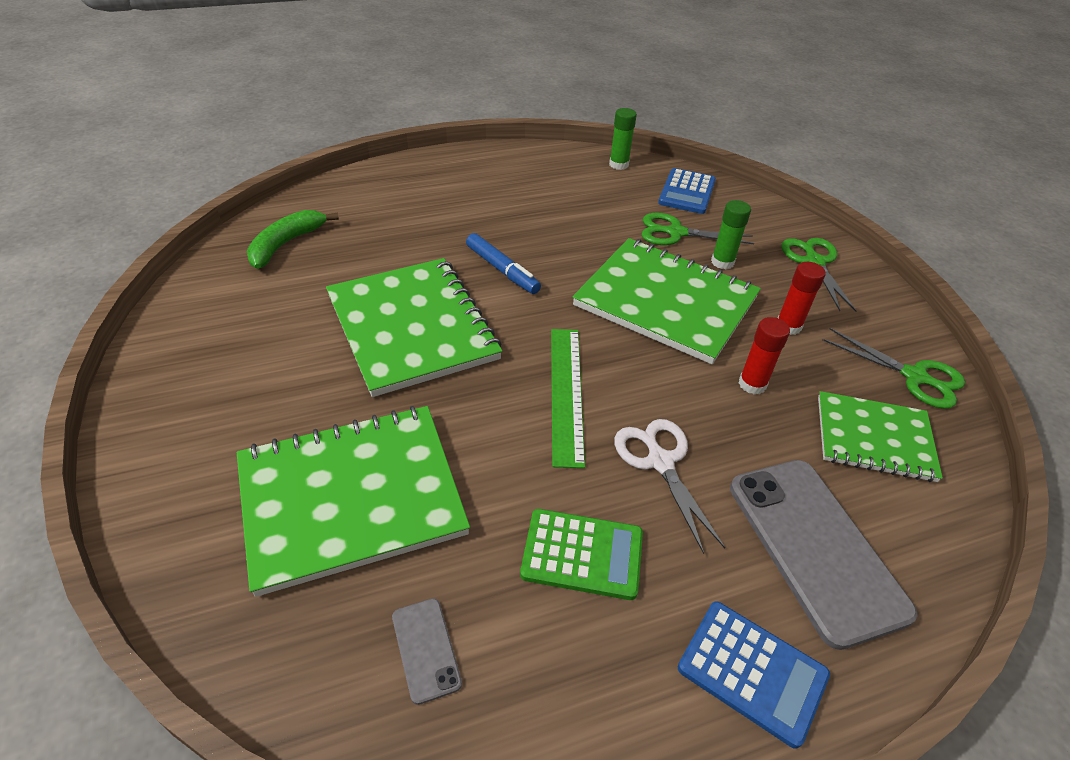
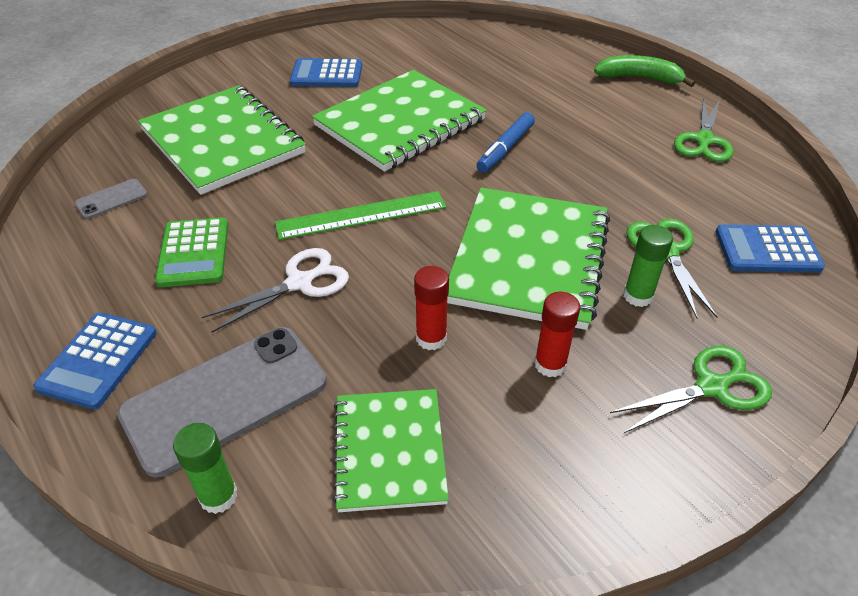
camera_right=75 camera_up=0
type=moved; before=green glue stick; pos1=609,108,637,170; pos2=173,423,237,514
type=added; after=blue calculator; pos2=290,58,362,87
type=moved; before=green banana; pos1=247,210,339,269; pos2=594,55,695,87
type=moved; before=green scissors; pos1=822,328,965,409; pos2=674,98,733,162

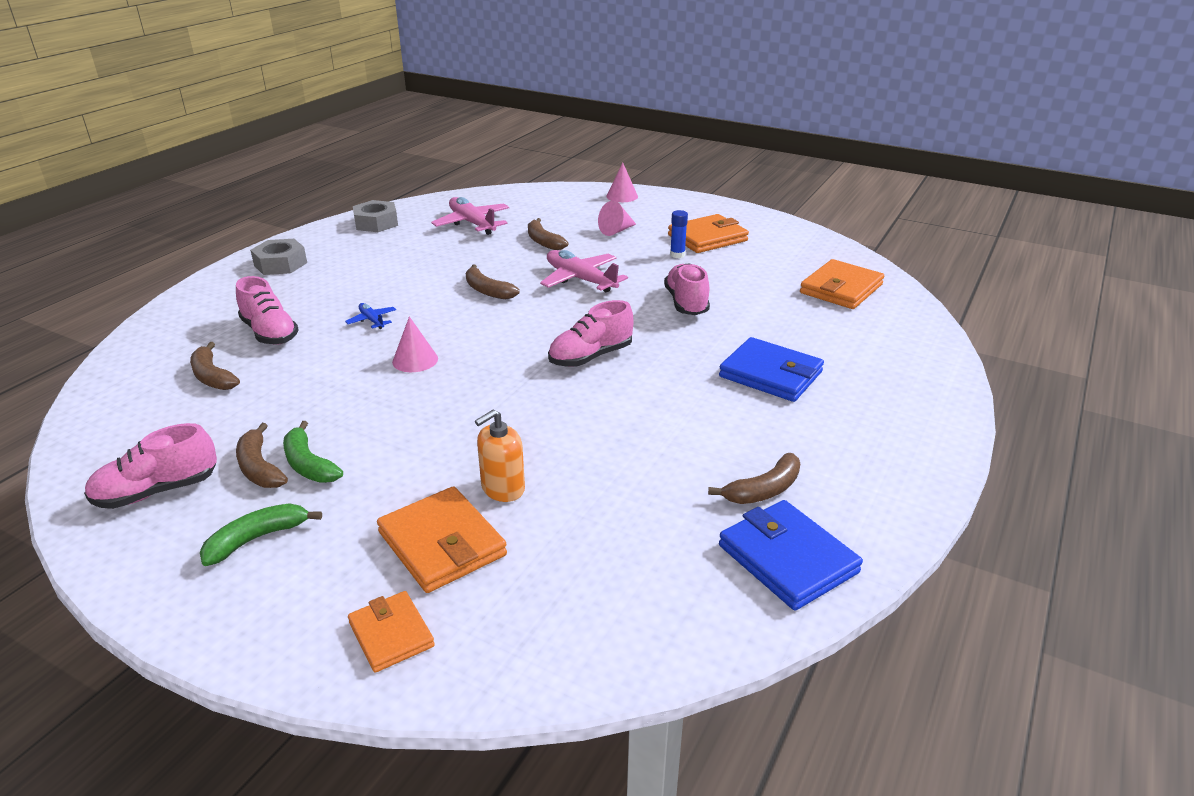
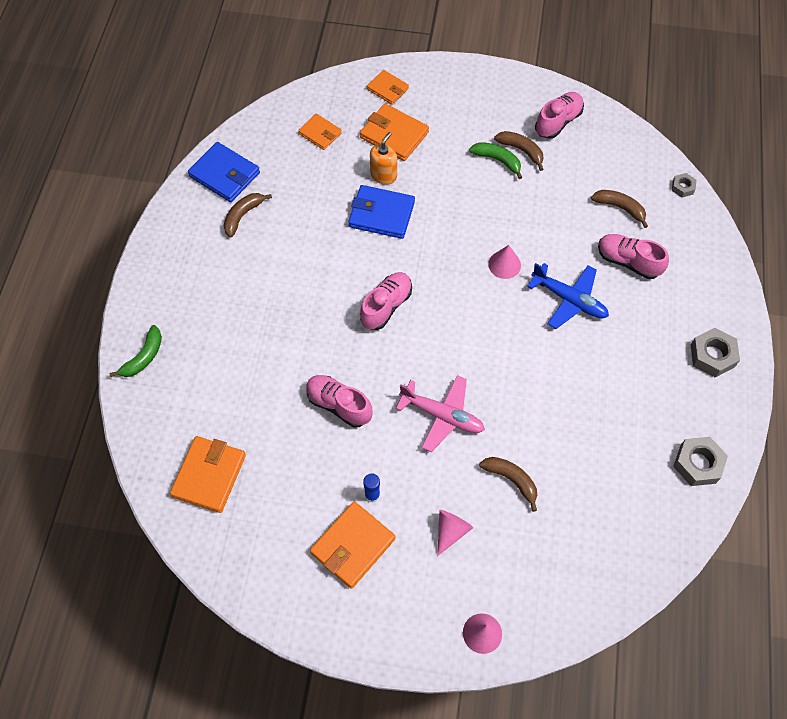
camera_right=160 camera_up=30
type=moved; before=green banana; pos1=200,503,322,566; pos2=109,325,162,377
type=added; after=orange wallet; pos2=298,114,342,150
type=turned; before=pink shoe; pos1=664,263,710,315; pos2=306,375,373,427; turn=150
type=moved; before=blue wallet; pos1=719,337,824,402; pos2=348,185,415,239
type=resized; before=blue plane; pos1=345,303,396,329; pos2=527,263,609,329; scale=1.98
type=added; after=grey nut; pos2=672,173,696,198
type=removed; before=pink plane; pos1=431,197,509,235
type=removed; before=brown banana; pos1=466,264,520,299

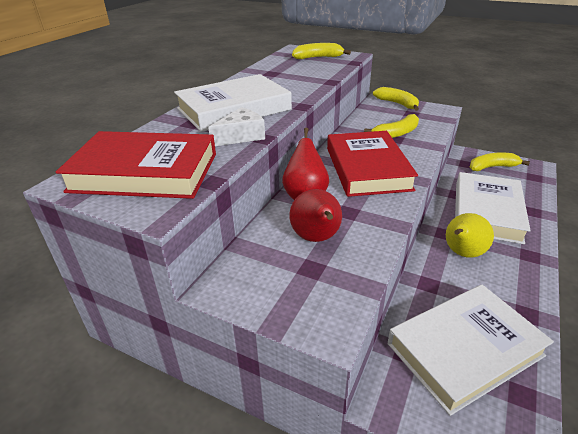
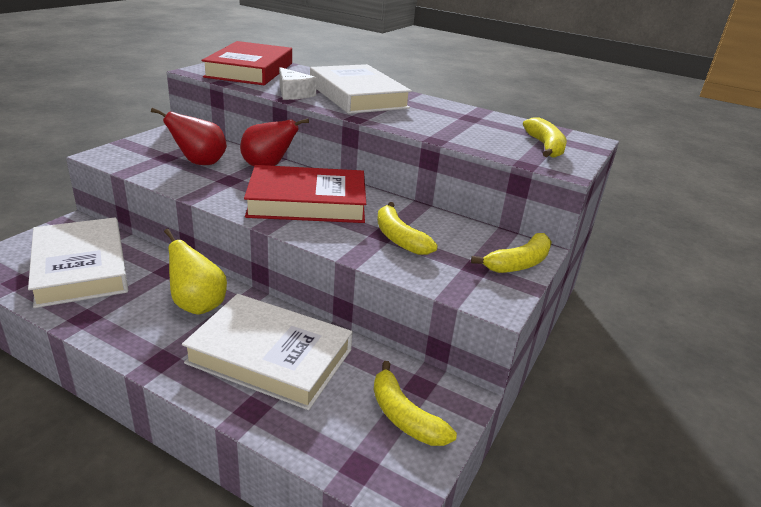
camera_right=90 camera_up=-5
type=turned; before=yellow banana; pos1=470,153,530,171; pos2=374,361,457,446; turn=150

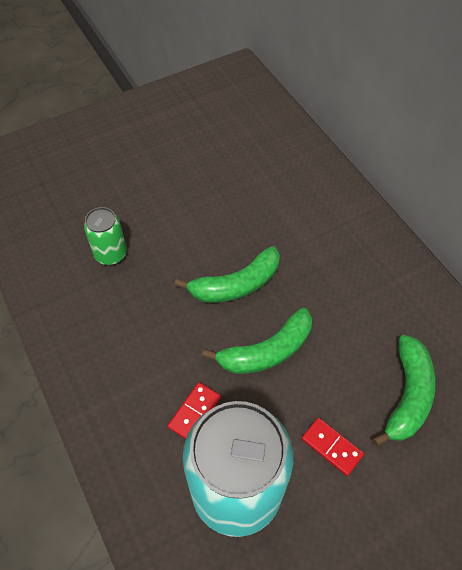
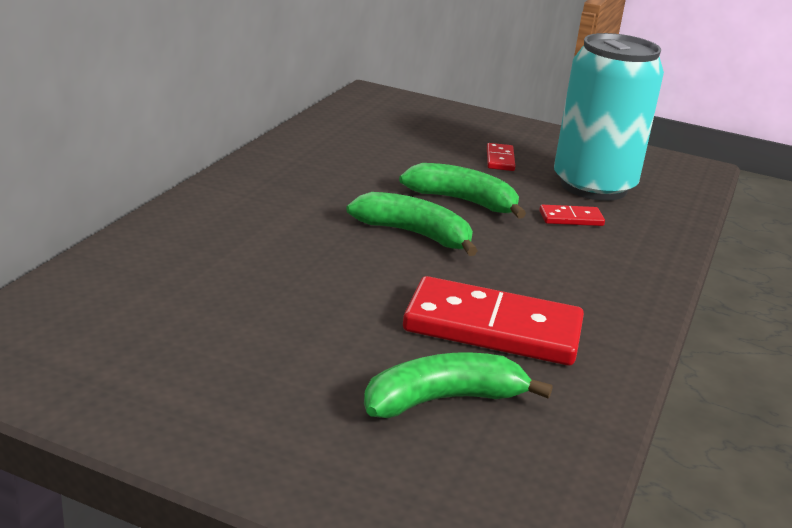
camera_right=-130 camera_up=-30
type=moved; before=green banana; pos1=372,335,436,447; pos2=364,352,553,418
type=replaced; before=green can; after=red domino; pos1=84,207,127,265; pos2=403,276,584,366

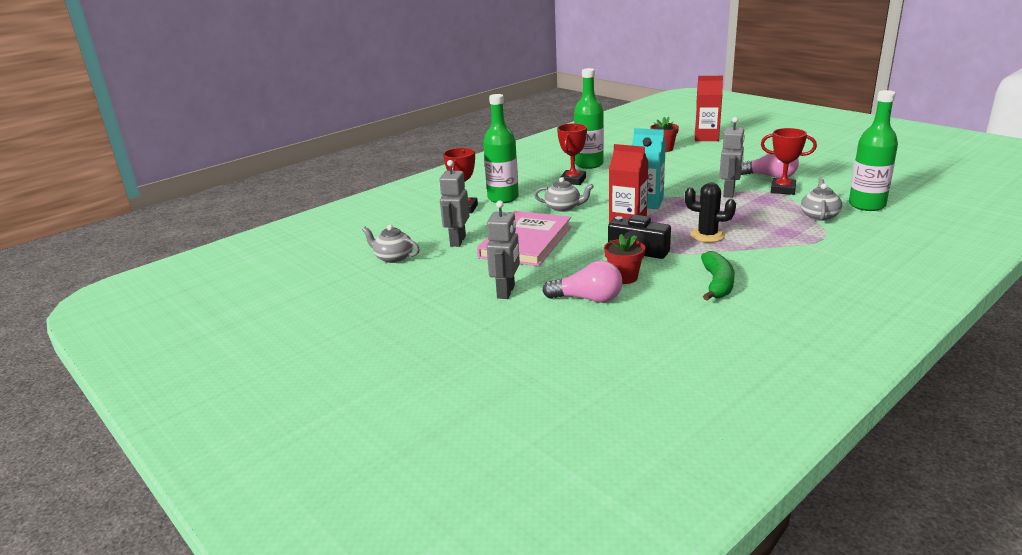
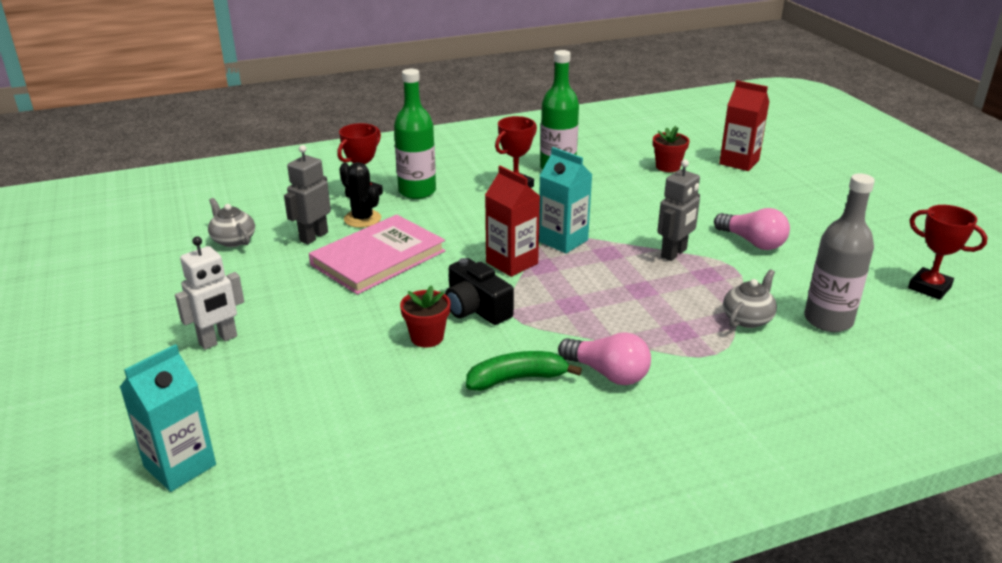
camera_right=20 camera_up=5
type=added; after=turquoise carton; pos2=120,344,216,492
type=added; after=white robot; pos2=175,237,244,350
type=moved; before=black cactus; pos1=685,182,736,242; pos2=339,162,381,228
type=turned; before=green banana; pos1=701,251,735,300; pos2=466,351,582,391; turn=-135
type=moved; before=pink light bulb; pos1=542,260,622,303; pos2=558,332,651,385
type=recoloured; before=green bottle; after=grey bottle; pos1=849,90,898,211; pos2=804,173,875,332
type=moved; before=red trophy; pos1=761,128,817,195; pos2=908,205,988,300
type=removed; before=grey robot; pos1=487,200,520,299
type=removed; before=grey teapot; pos1=534,177,594,212

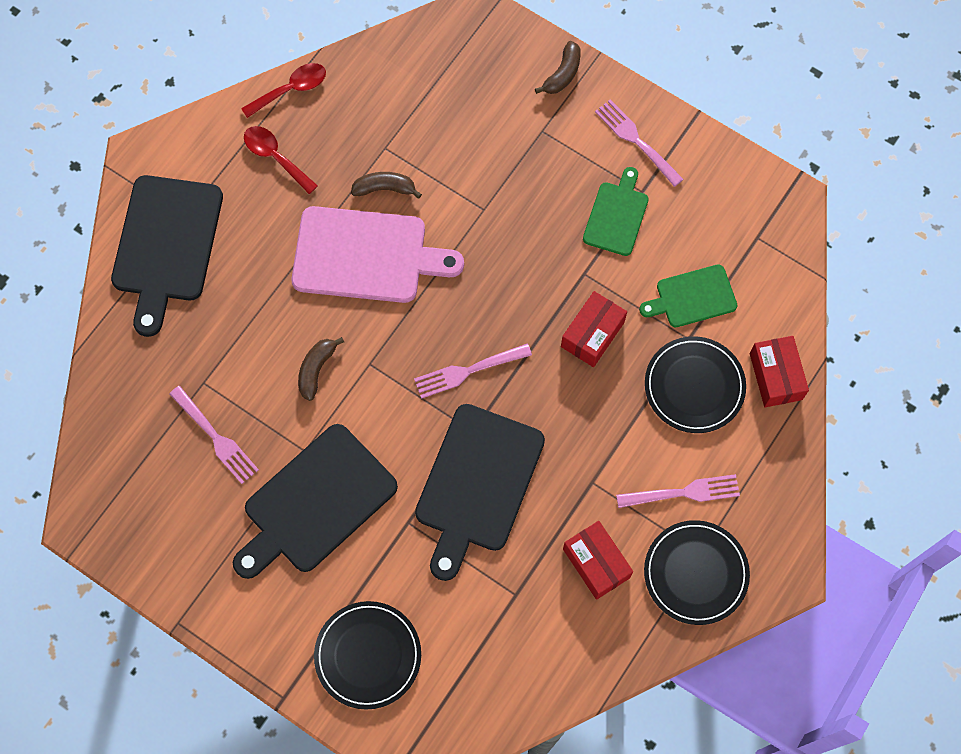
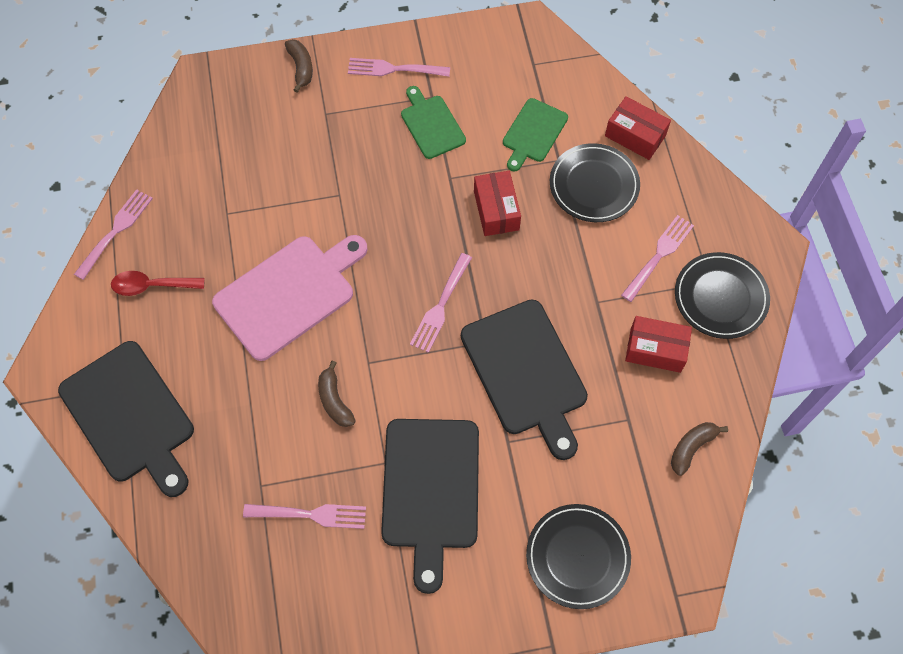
camera_right=-45 camera_up=-5
type=replaced; before=red spoon; after=pink fork; pos1=241,63,326,118; pos2=74,189,153,280
type=moved; before=brown banana; pos1=351,172,422,199; pos2=671,422,728,476

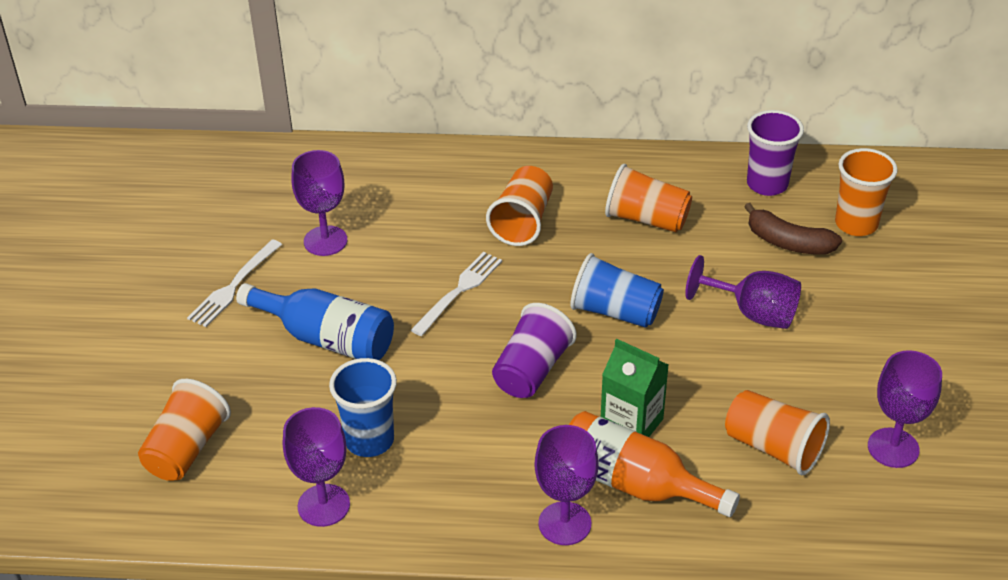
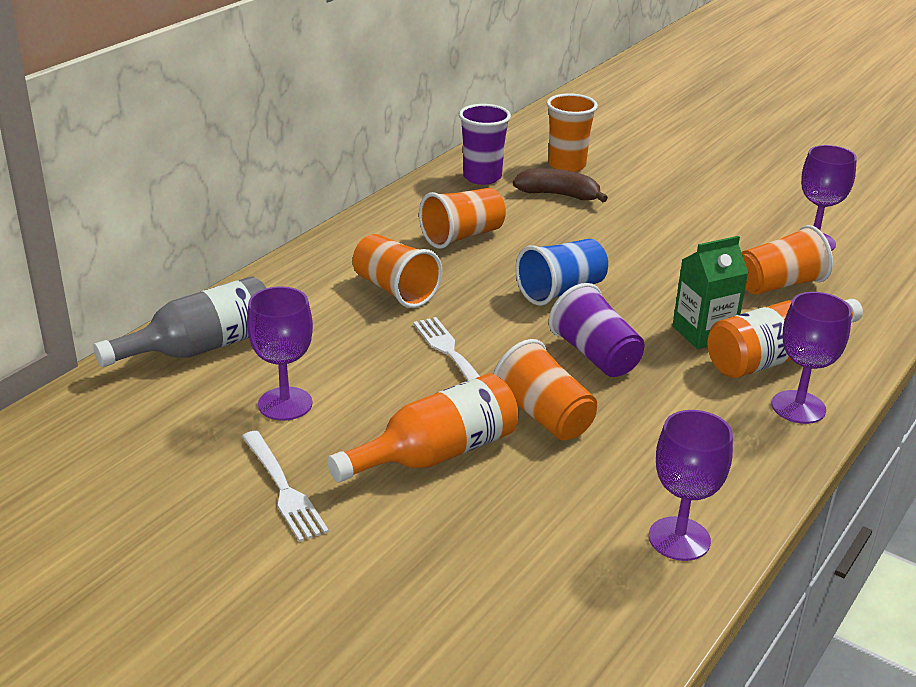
camera_right=-60 camera_up=-10
type=added; after=grey bottle; pos2=93,276,266,367
type=recoloured; before=blue bottle; after=orange bottle; pos1=236,283,394,360; pos2=327,373,518,482
type=moved; before=orange cup; pos1=138,379,231,481; pos2=493,339,597,440
type=turned; before=brown banana; pos1=744,203,842,255; pos2=513,168,608,202; turn=-135
type=removed; before=blue cup; pos1=329,358,397,457
type=removed; before=purple goblet; pos1=685,255,801,329

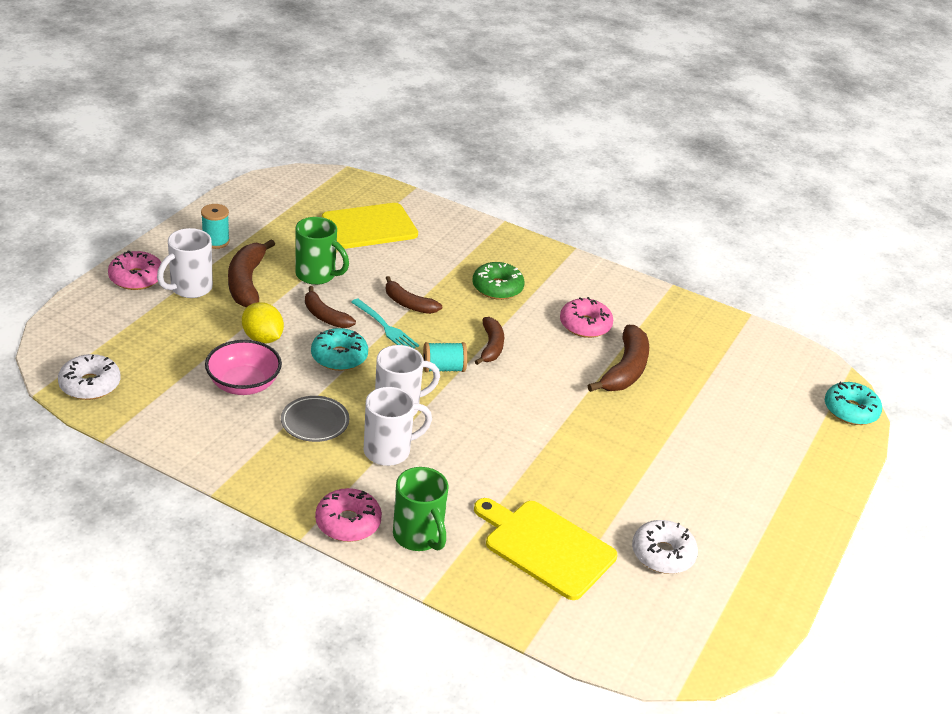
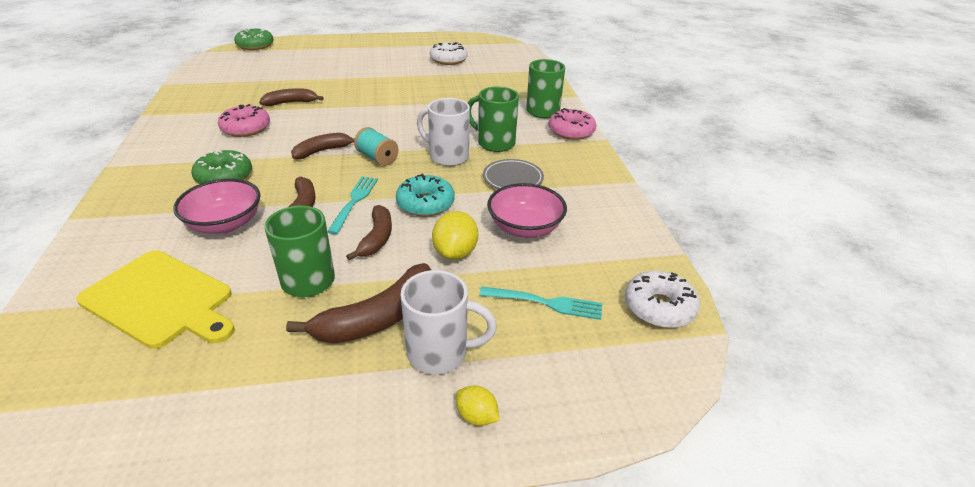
camera_right=-125 camera_up=0
type=added; after=pink bowl; pos2=173,179,261,234
type=recoloured; before=turquoise donut; after=green donut; pos1=825,382,882,425; pos2=234,28,274,50
type=resized; before=brown banana; pos1=587,325,649,392; pos2=259,88,324,106; scale=0.65
type=replaced; before=pink donut; after=yellow lemon; pos1=108,250,161,290; pos2=456,385,500,426
type=recoloured; before=white mug; after=green mug; pos1=364,387,432,466; pos2=468,86,519,152
type=added; after=turquoise fork; pos2=479,287,602,320
type=removed; before=turquoise spool; pos1=201,204,230,249
type=removed; before=yellow cutting board; pos1=474,498,617,600

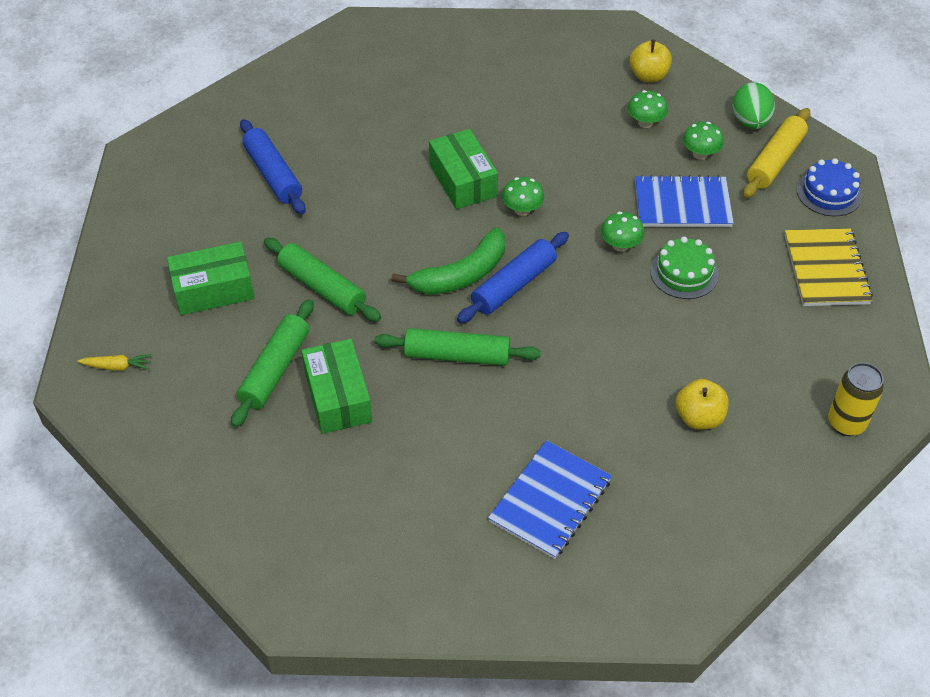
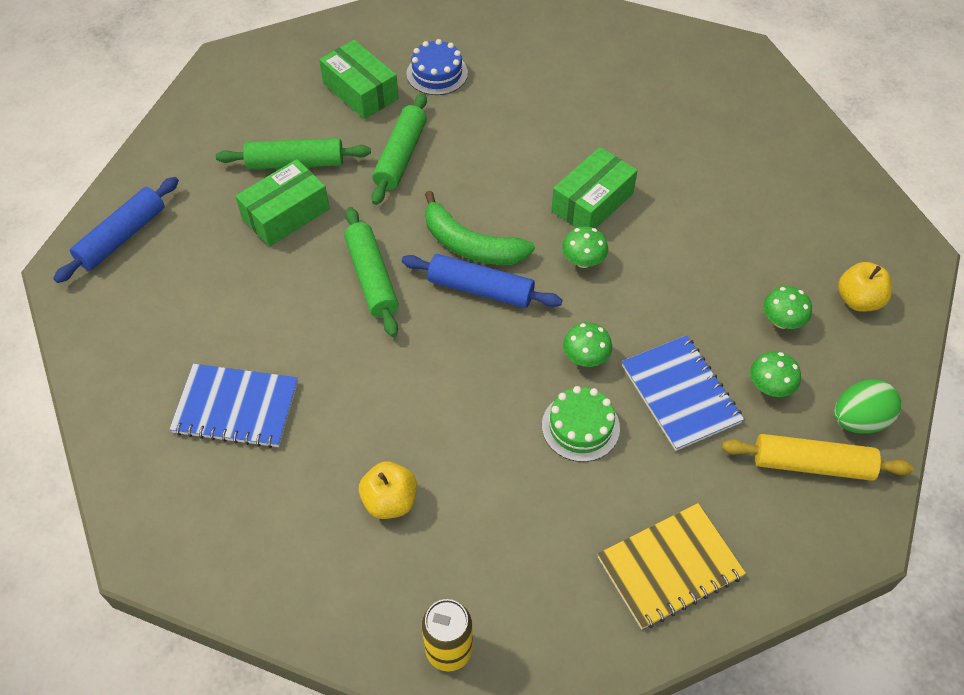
camera_right=65 camera_up=5
type=moved; before=blue rolling pin; pos1=240,119,306,214; pos2=53,177,179,283
type=moved; before=blue cake; pos1=797,158,862,216; pos2=406,39,468,95
type=removed; before=yellow carrot; pos1=77,354,152,371

